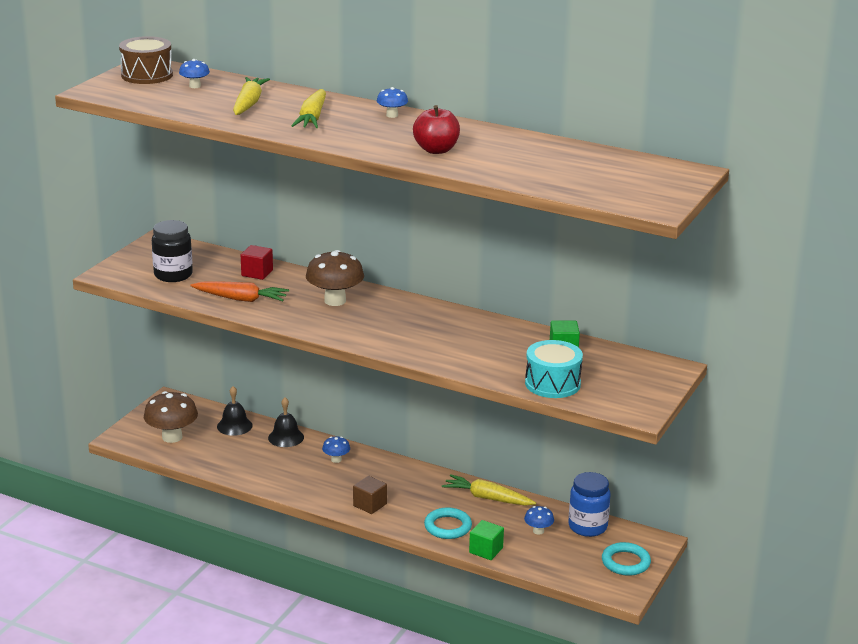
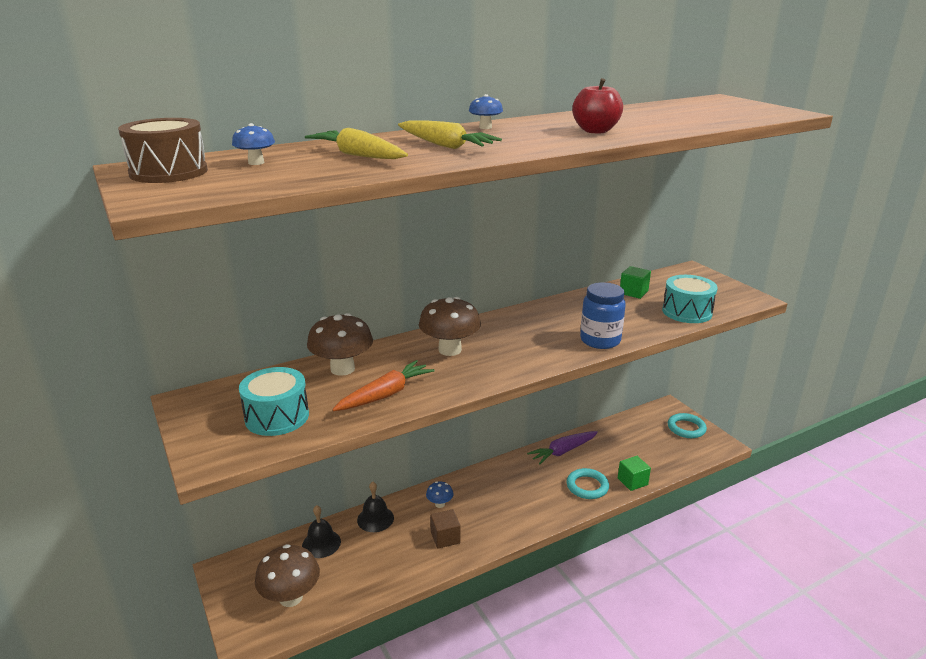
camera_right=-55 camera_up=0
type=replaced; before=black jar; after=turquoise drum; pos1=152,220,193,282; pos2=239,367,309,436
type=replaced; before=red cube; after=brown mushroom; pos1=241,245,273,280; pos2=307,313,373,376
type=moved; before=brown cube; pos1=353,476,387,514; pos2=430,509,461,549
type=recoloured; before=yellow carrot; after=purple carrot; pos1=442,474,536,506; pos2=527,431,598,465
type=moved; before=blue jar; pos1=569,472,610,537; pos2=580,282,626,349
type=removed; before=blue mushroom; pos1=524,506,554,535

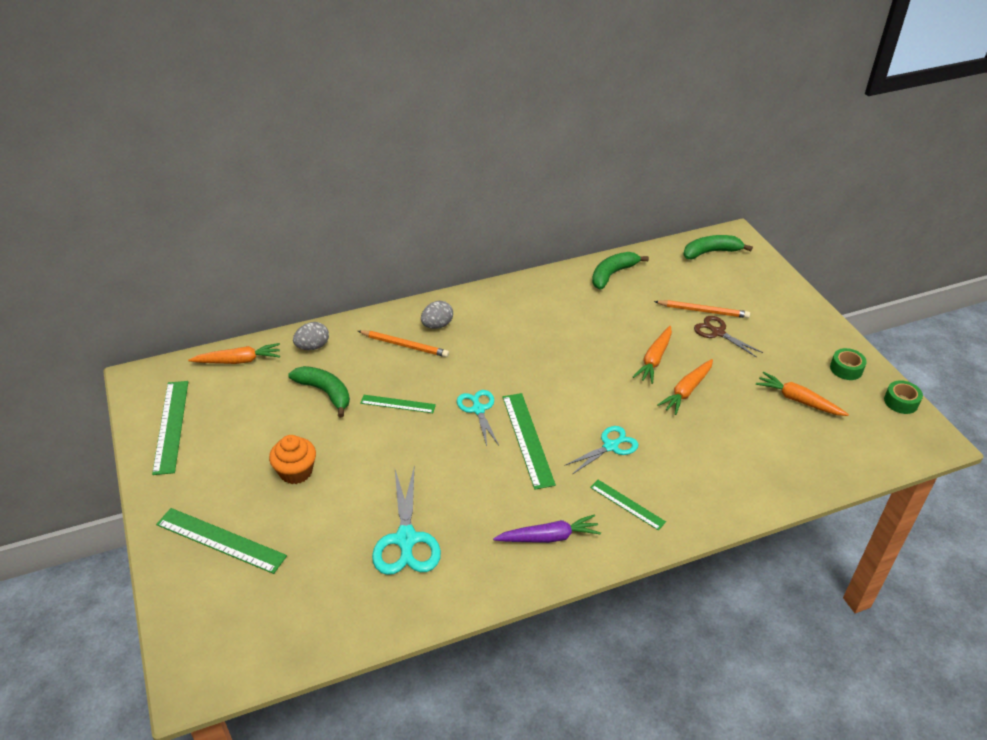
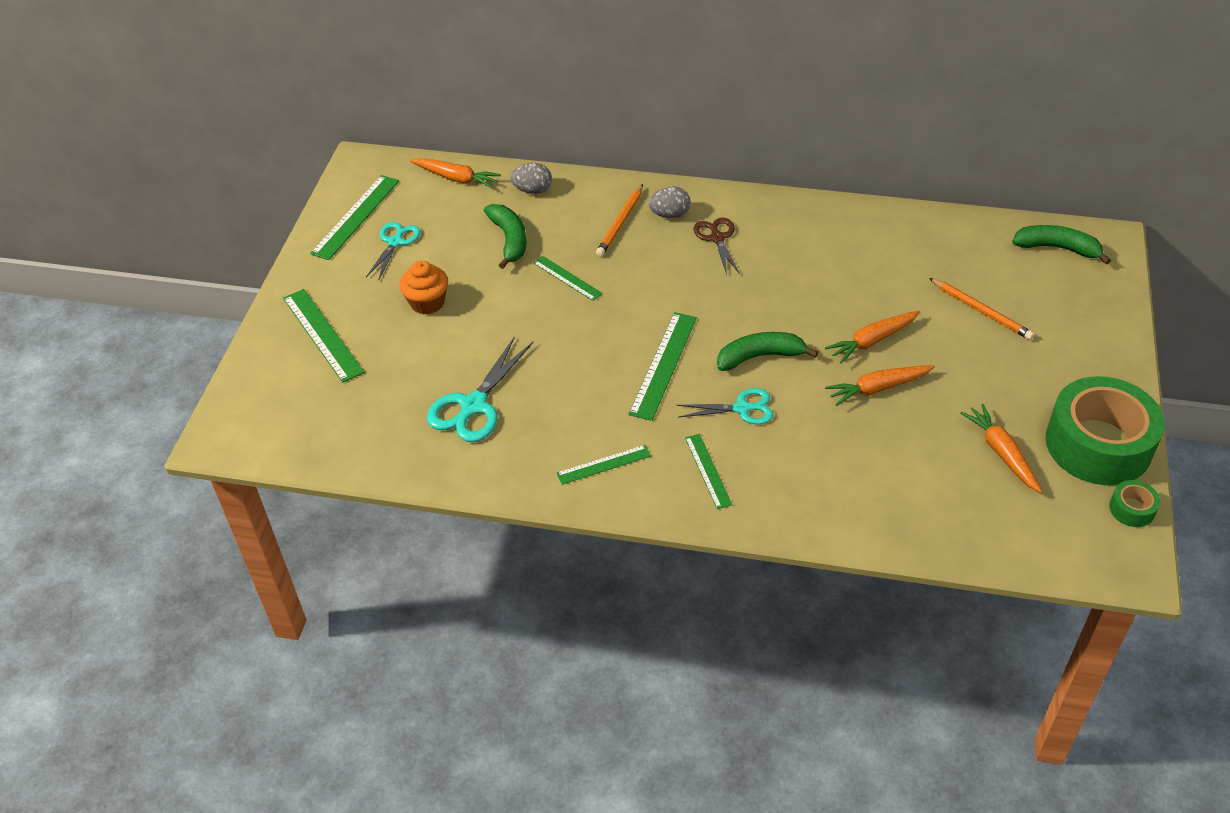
camera_right=35 camera_up=5
type=moved; before=turquoise scissors; pos1=457,390,499,446; pos2=366,222,420,281
type=replaced; before=purple carrot; after=green ruler; pos1=493,514,601,543; pos2=557,445,651,485
type=turned; before=orange pencil; pos1=358,330,449,357; pos2=596,184,643,257; turn=60
type=moved; before=brown scissors; pos1=694,316,763,358; pos2=693,218,740,275
type=moved; before=green banana; pos1=592,252,649,290; pos2=717,332,818,371
type=resized; before=green tape; pos1=830,348,867,380; pos2=1045,376,1165,485; scale=2.43

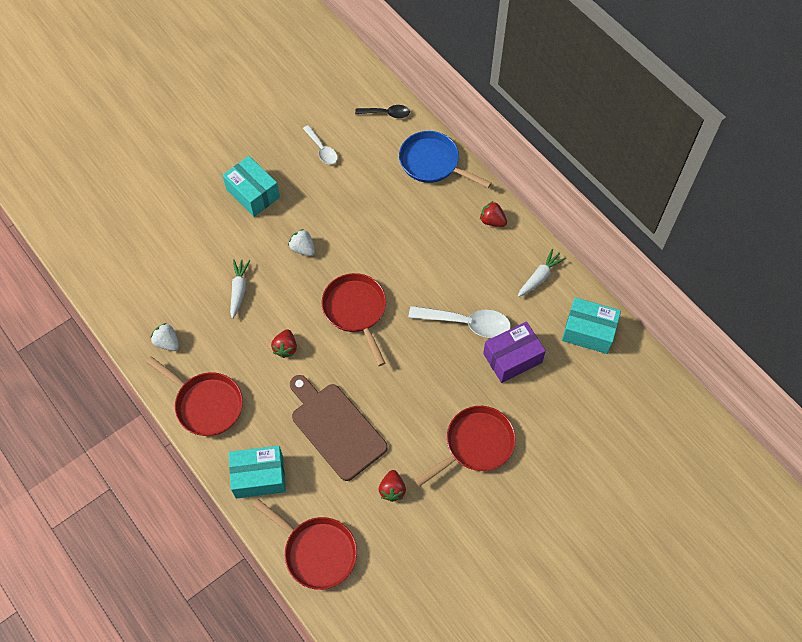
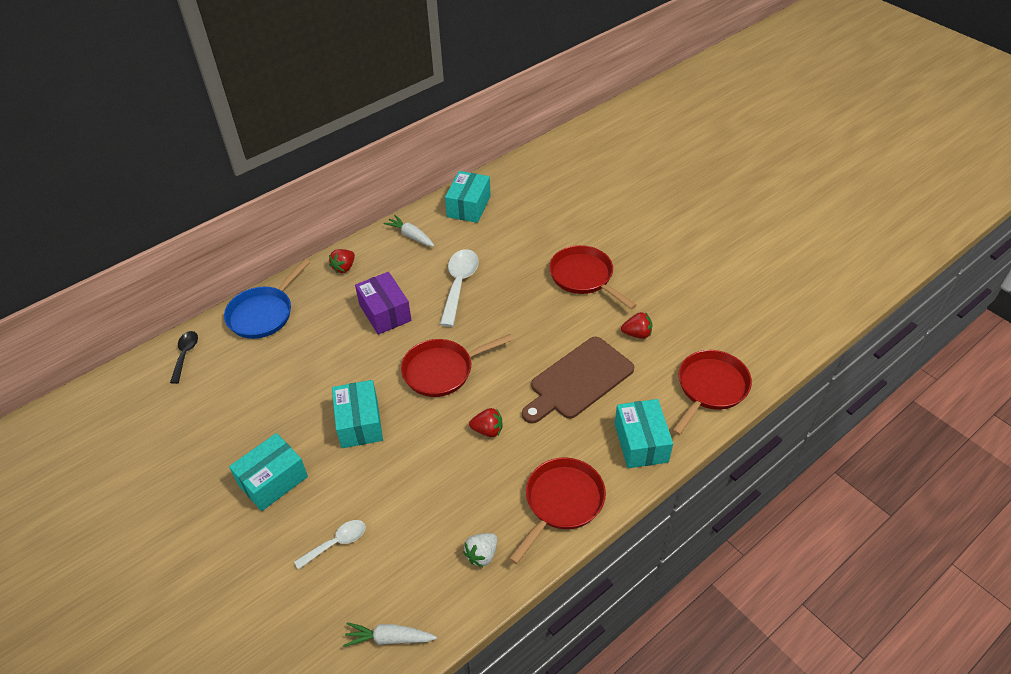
camera_right=-90 camera_up=-15
type=moved; before=white spoon; pos1=303,125,338,165; pos2=294,520,366,570
type=replaced; before=white strawberry; after=turquoise box; pos1=288,229,315,256; pos2=332,380,383,448
type=moved; before=white carrot; pos1=230,259,251,319; pos2=343,622,437,647
type=moved; before=purple box; pos1=483,321,546,383; pos2=355,272,412,335

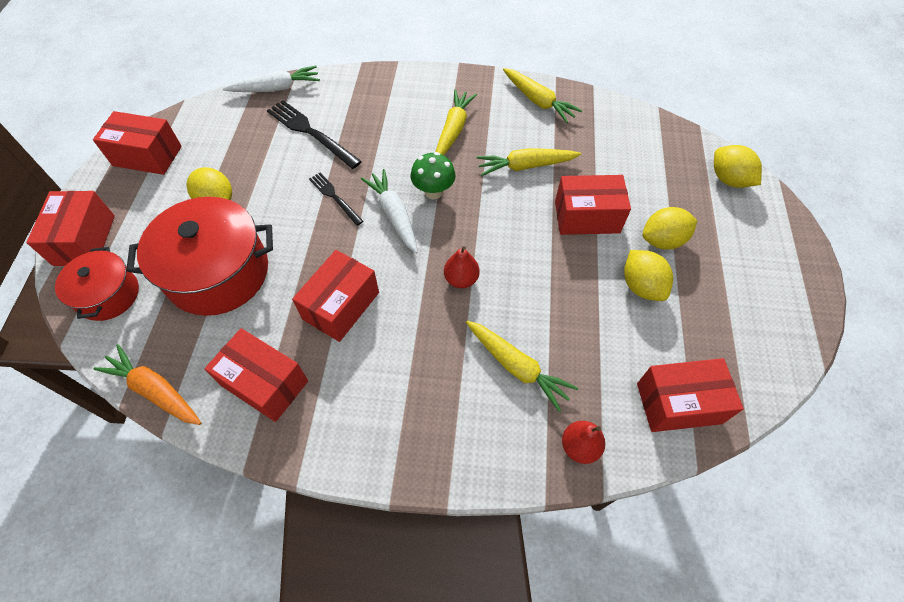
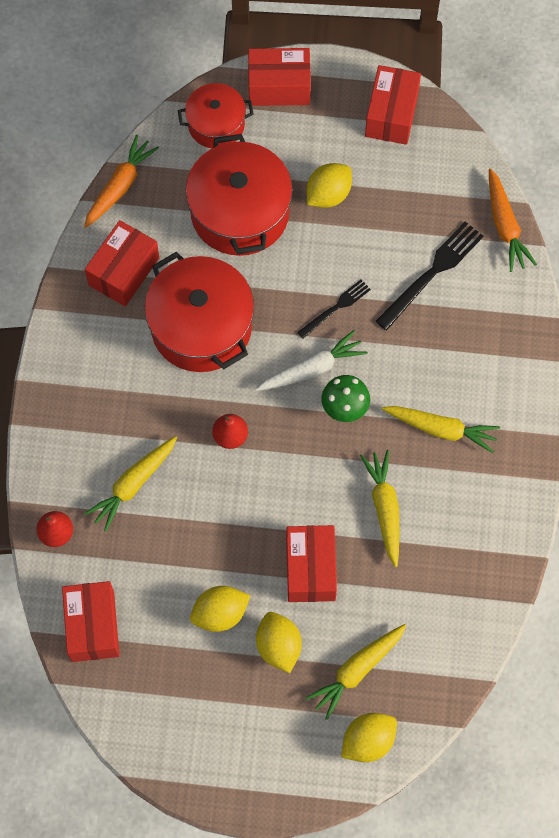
camera_right=90 camera_up=10
type=replaced; before=red box; after=red pot; pos1=292,250,379,342; pos2=144,252,254,372
type=moved; before=yellow carrot; pos1=503,68,583,123; pos2=306,624,406,720
type=recoloured; before=white carrot; after=orange carrot; pos1=222,66,320,92; pos2=489,168,537,272

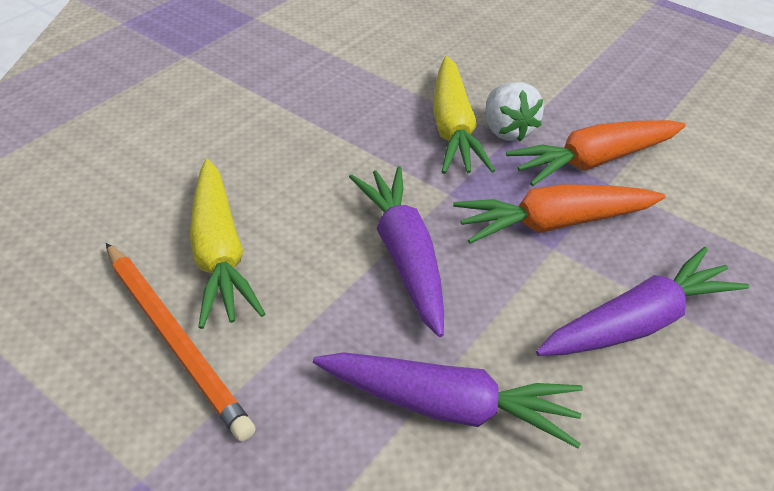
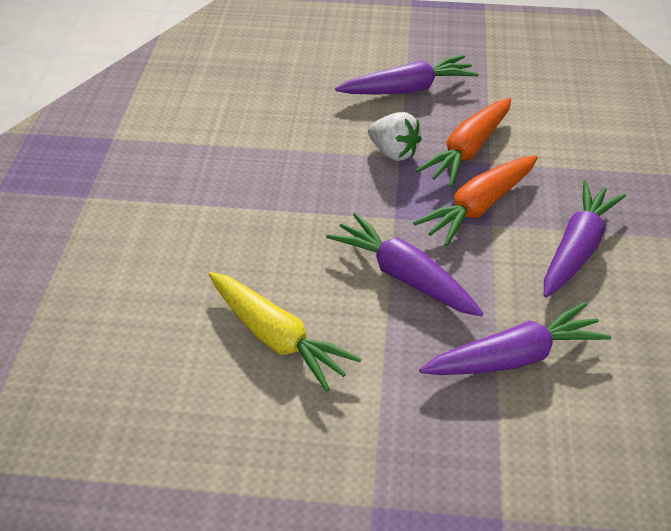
camera_right=-30 camera_up=0
type=added; after=purple carrot; pos2=335,55,478,95
type=removed; before=orange pencil; pos1=106,243,256,441
type=removed; before=yellow carrot; pos1=433,56,495,174

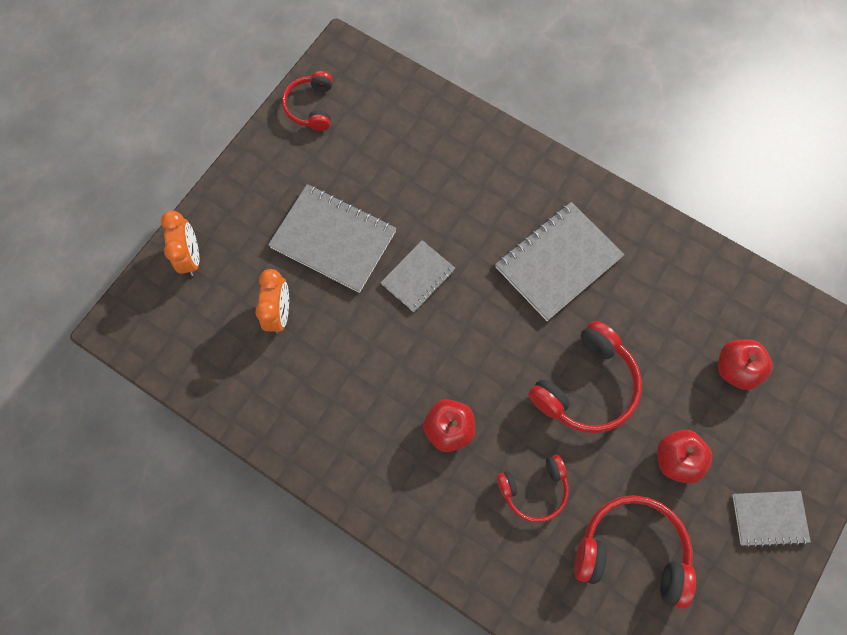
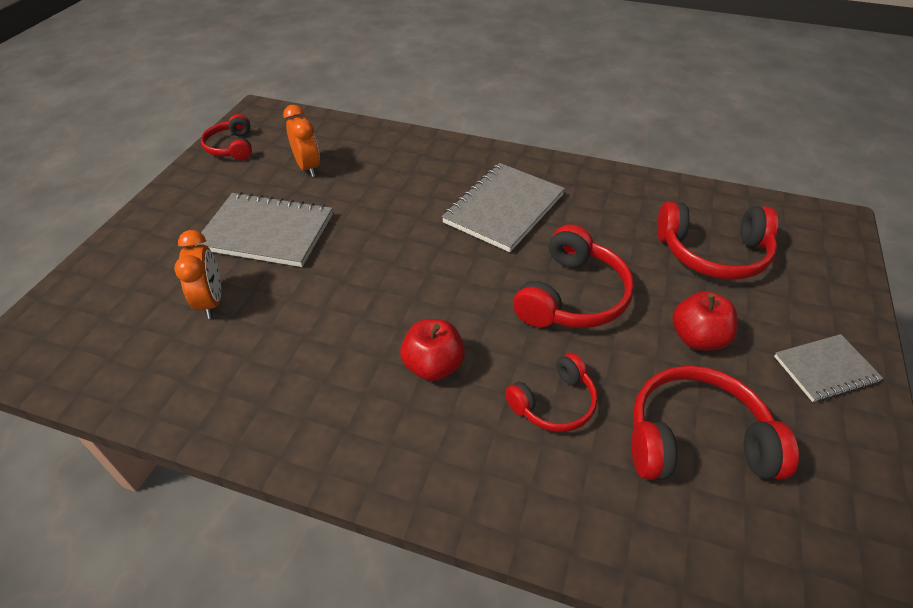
camera_right=-15 camera_up=-25
type=moved; before=orange clock; pos1=161,211,199,276; pos2=283,105,320,177
type=replaced; before=red apple; after=red headphones; pos1=718,339,773,390; pos2=657,202,778,280
type=removed; before=grey notebook; pos1=380,240,455,312

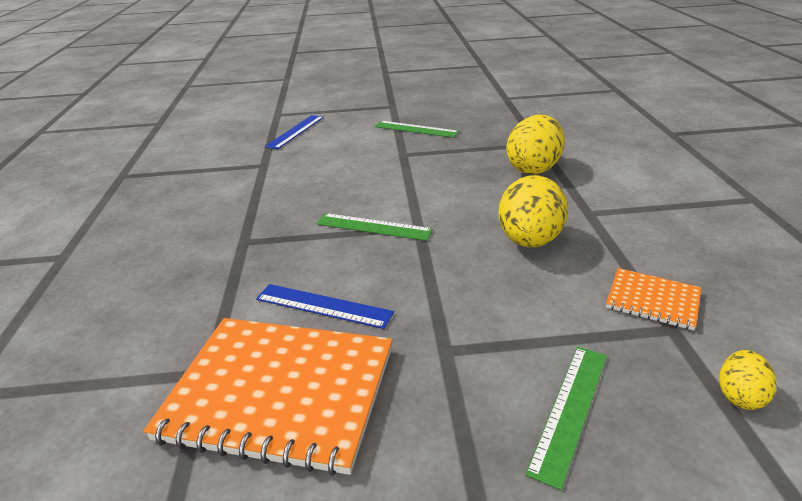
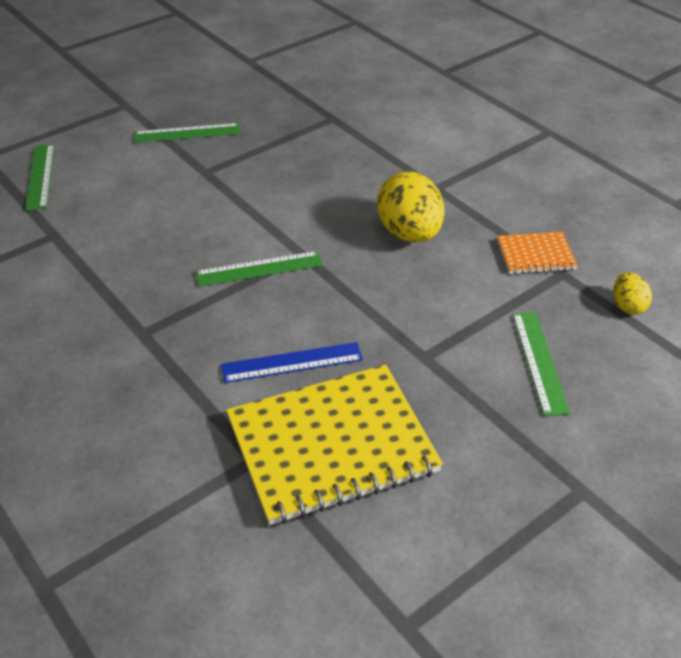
camera_right=-35 camera_up=10
type=recoloured; before=blue ruler; after=green ruler; pos1=265,115,324,149; pos2=25,144,54,210
type=recoloured; before=orange notebook; after=yellow notebook; pos1=143,318,393,476; pos2=226,364,443,525
type=removed; before=yellow egg; pos1=506,115,565,174

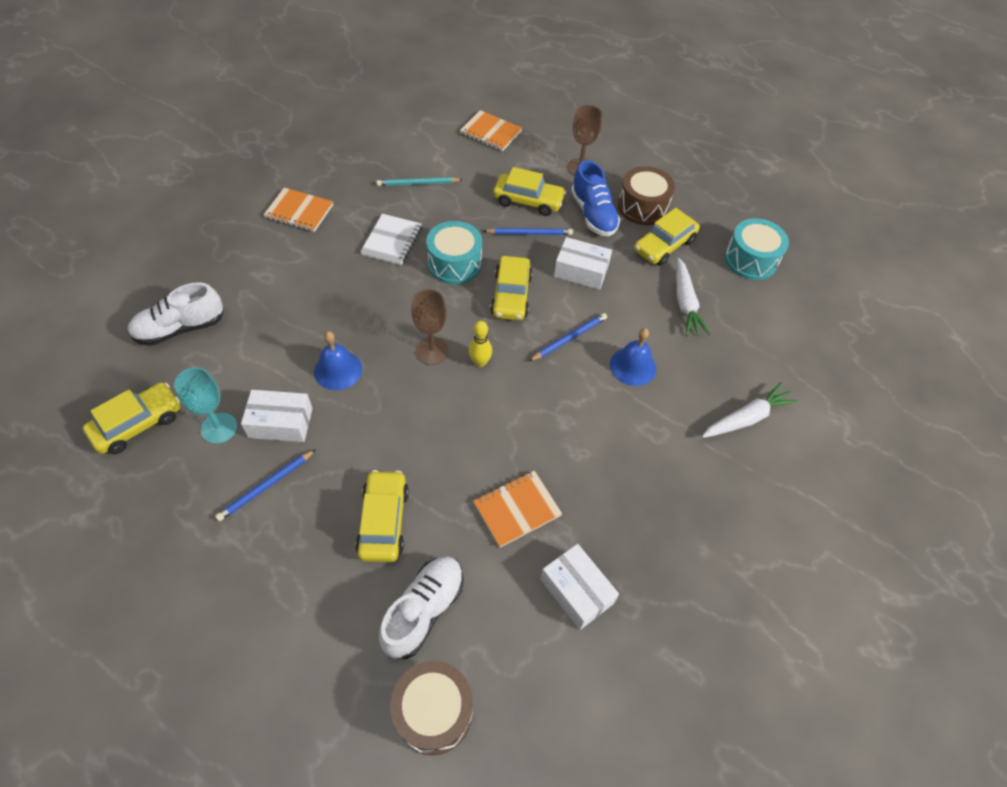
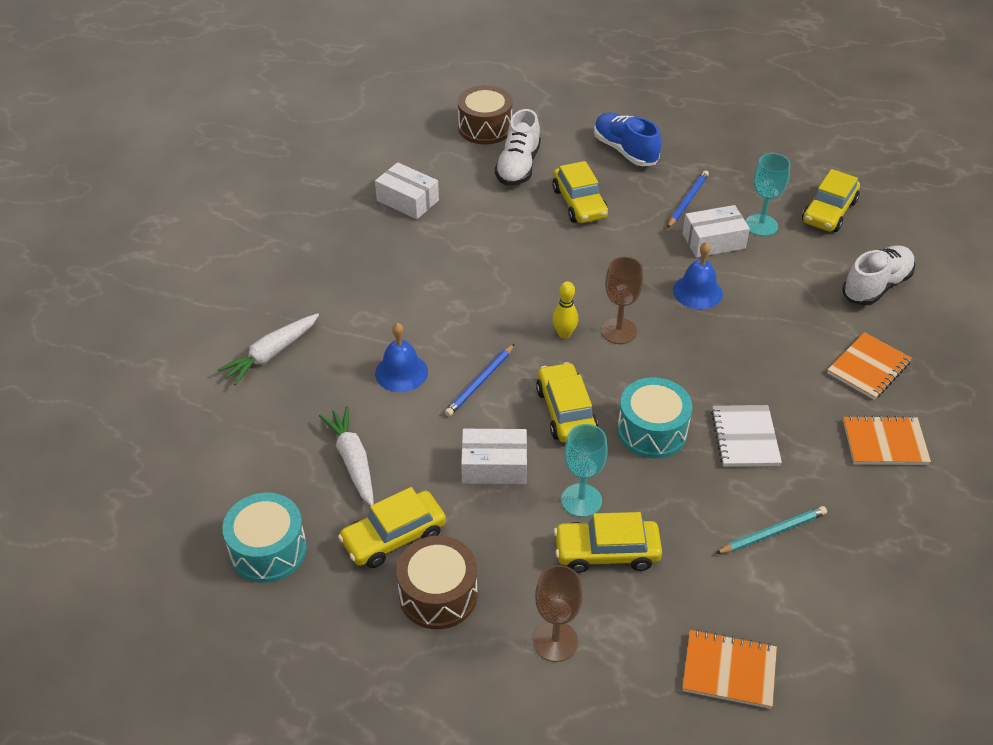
camera_right=165 camera_up=-10
type=turned; before=yellow car; pos1=634,208,700,266; pos2=338,487,446,568; turn=-150
type=replaced; before=blue pencil; after=turquoise goblet; pos1=484,228,573,235; pos2=561,424,608,517
type=moved; before=blue shoe; pos1=571,160,620,236; pos2=594,113,661,166
type=moved; before=orange notebook; pos1=473,470,562,547; pos2=827,332,912,400

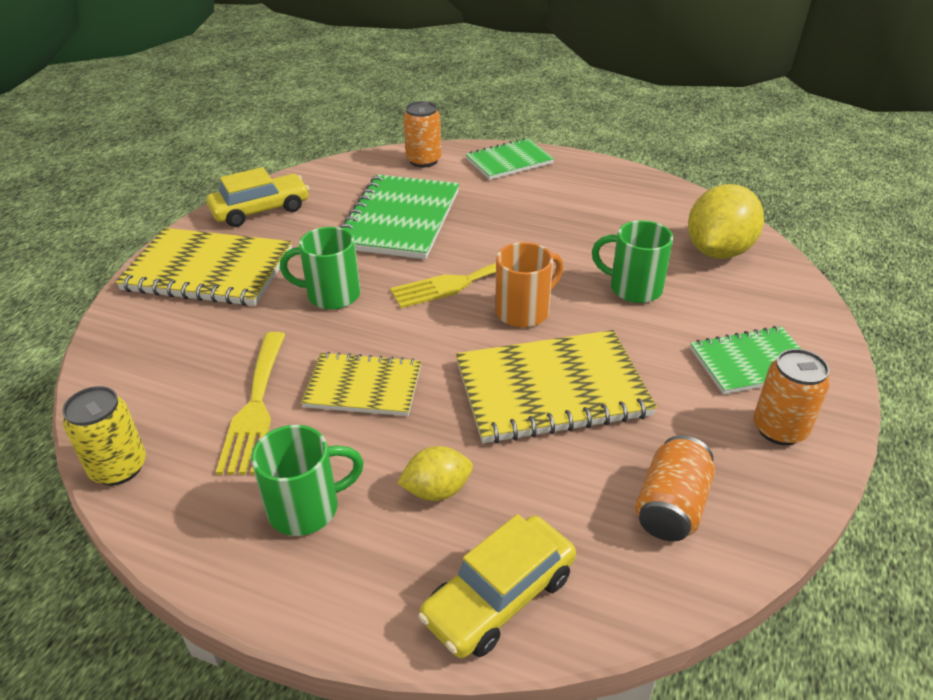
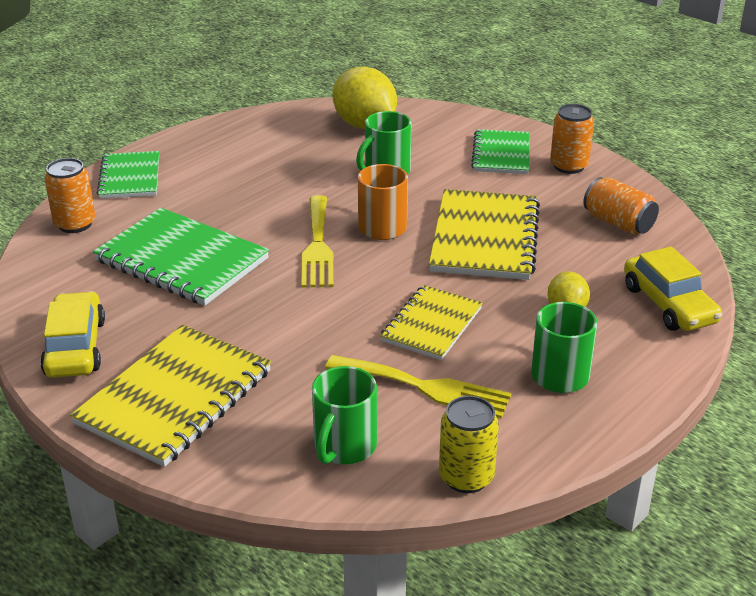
camera_right=-70 camera_up=-5
type=moved; before=green mug; pos1=280,227,360,310; pos2=312,366,377,464

